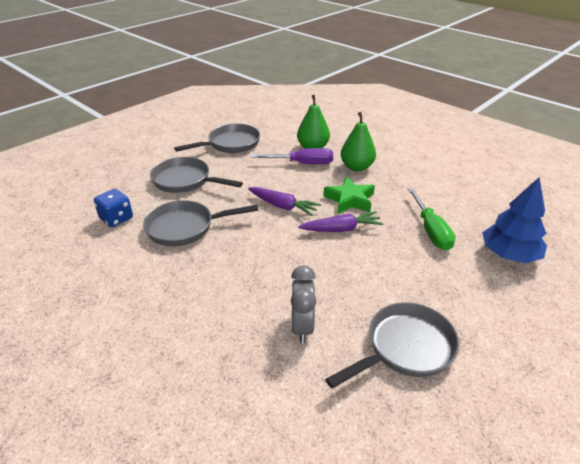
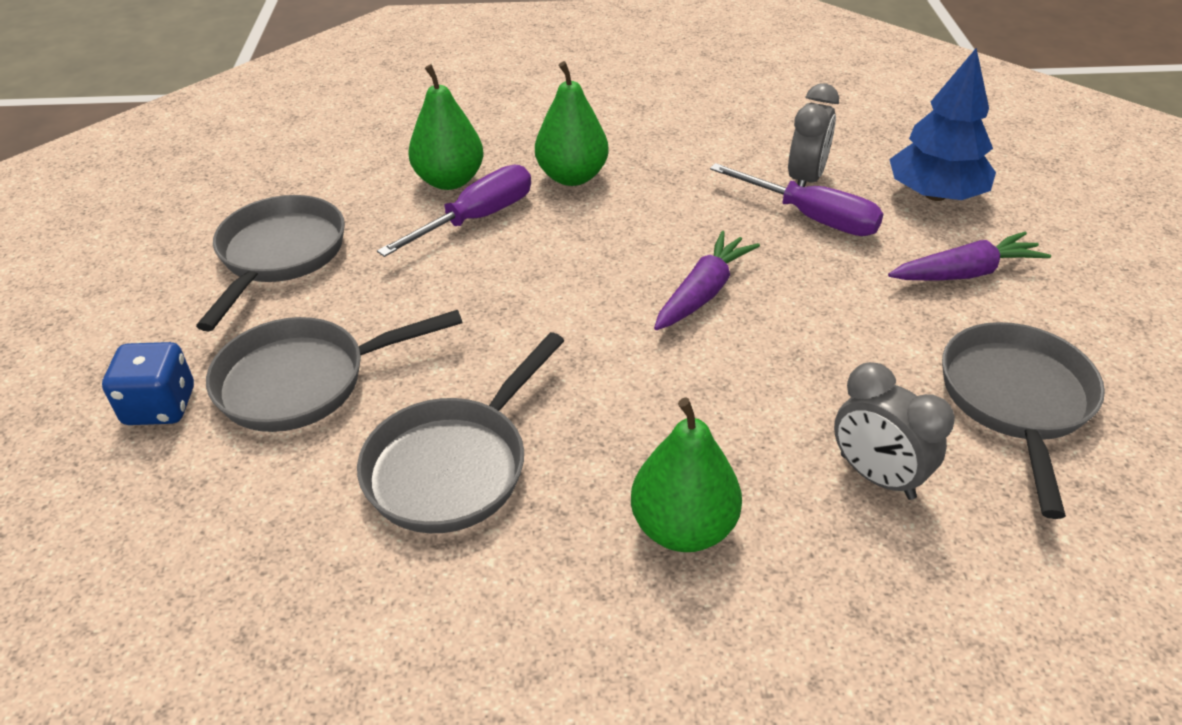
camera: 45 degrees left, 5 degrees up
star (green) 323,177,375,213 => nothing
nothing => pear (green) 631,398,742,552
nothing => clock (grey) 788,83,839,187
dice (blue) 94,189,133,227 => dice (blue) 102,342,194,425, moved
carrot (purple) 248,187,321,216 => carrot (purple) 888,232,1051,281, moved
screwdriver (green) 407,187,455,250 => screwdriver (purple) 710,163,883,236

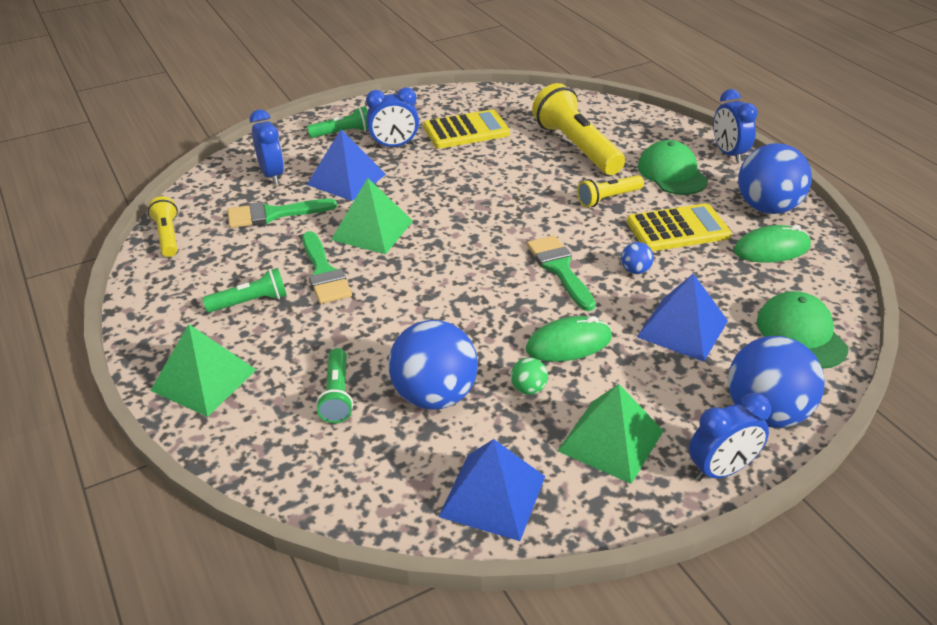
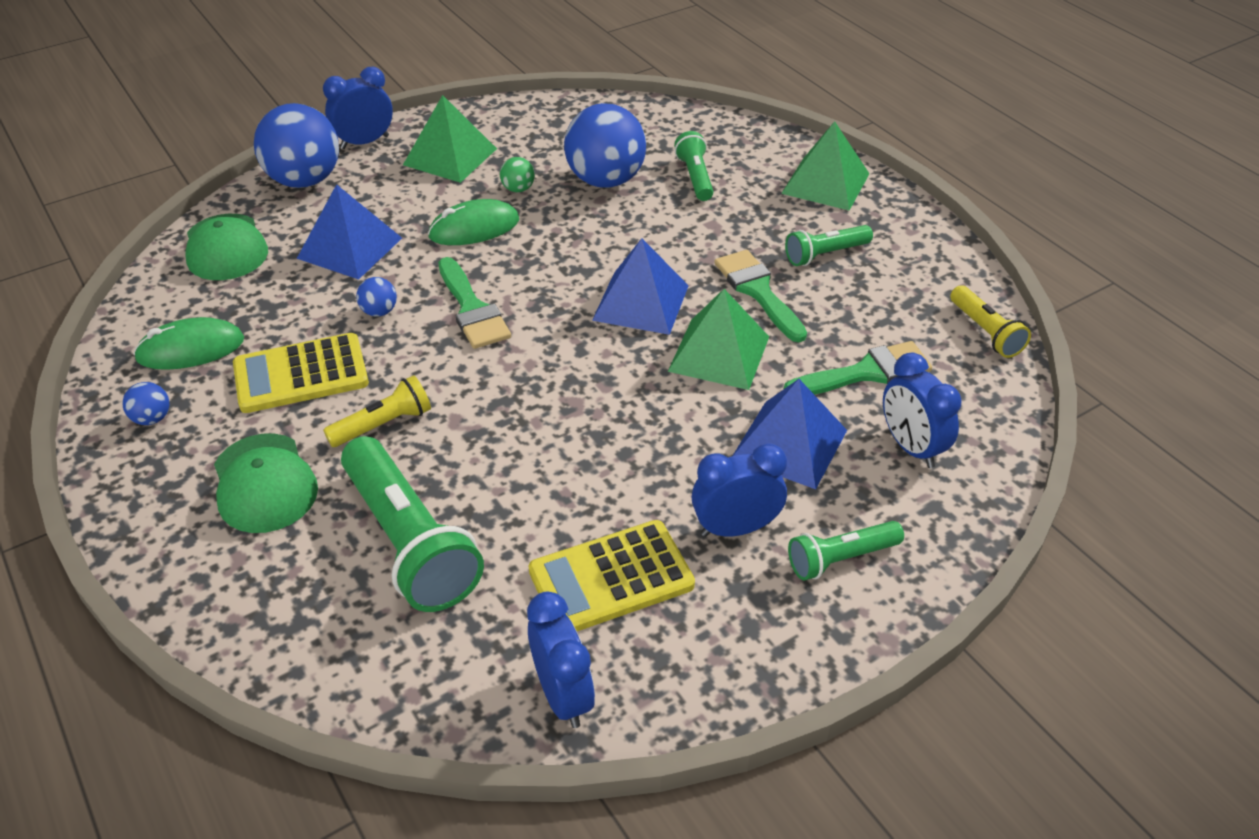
camera: 175 degrees right, 5 degrees up
pyramid (blue) 438,439,545,541 => pyramid (blue) 592,238,689,335, moved
clock (blue) 713,89,758,163 => clock (blue) 527,591,595,728, moved
flashlight (yellow) 532,83,625,175 => flashlight (green) 341,436,484,612
ball (blue) 738,143,812,214 => ball (blue) 122,382,170,425, x0.43

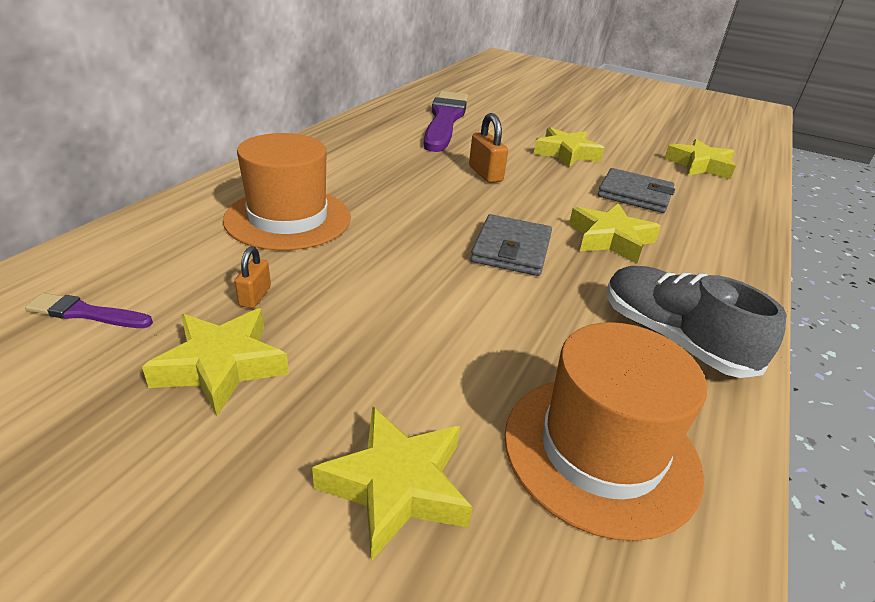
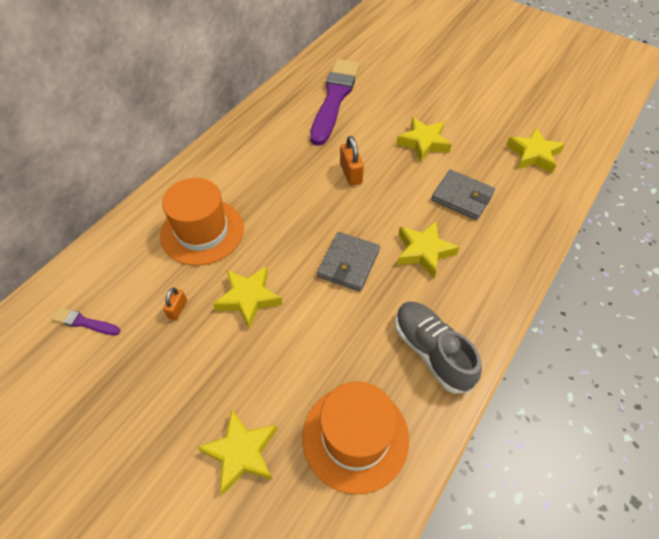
camera: 10 degrees right, 20 degrees up
star (yellow) 142,309,289,416 => star (yellow) 213,266,282,329, moved

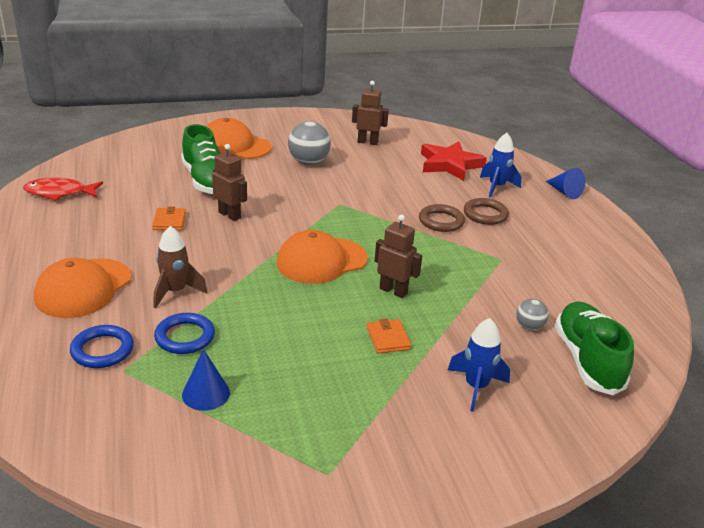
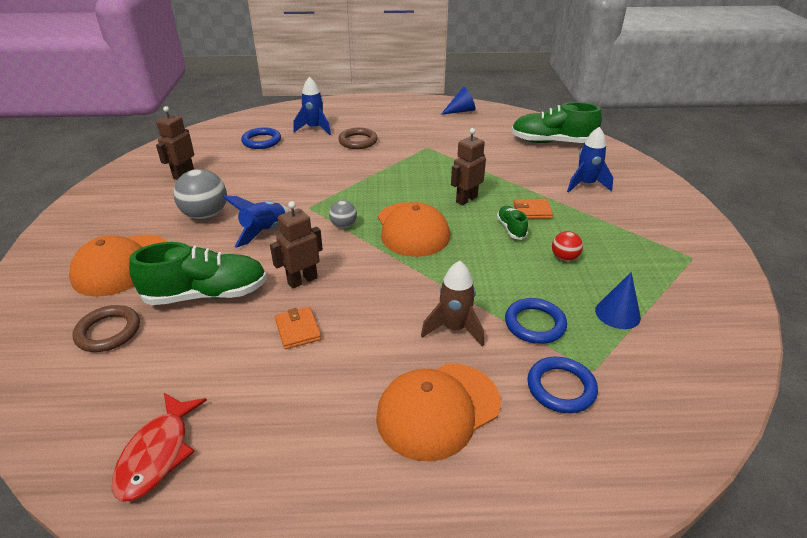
camera: 75 degrees left, 5 degrees up
nothing => rocket (blue) 222,195,290,248
nothing => shoe (green) 497,206,528,240
nothing => ball (red) 552,231,583,261
ring (brown) 419,204,465,232 => ring (brown) 73,305,140,352, moved
ball (grey) 516,299,549,330 => ball (grey) 329,200,357,228, moved
cone (blue) 546,168,585,199 => cone (blue) 441,87,476,115, moved
star (red) 421,141,487,181 => ring (blue) 241,127,281,149
cap (orange) 34,258,132,318 => cap (orange) 376,364,501,462, 105 degrees clockwise
wallet (orange) 152,206,186,230 => wallet (orange) 275,307,322,349, 60 degrees clockwise

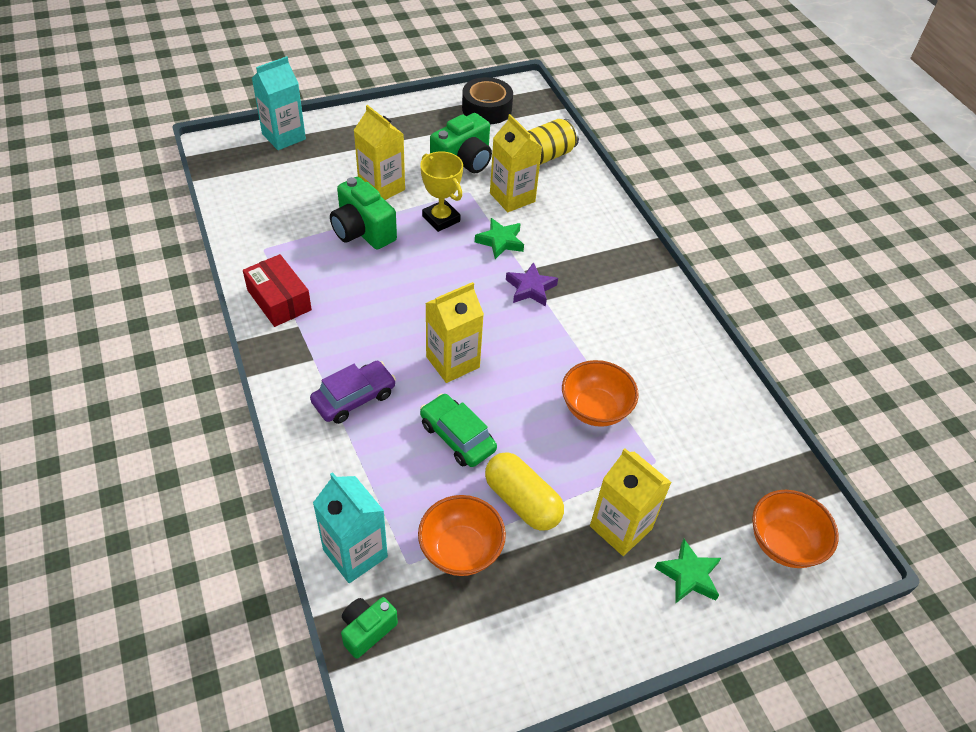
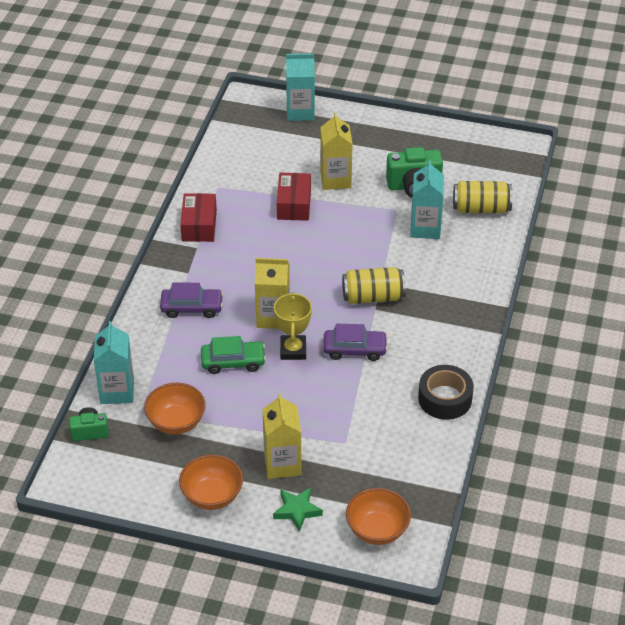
camera: 40 degrees right, 5 degrees down
star (green) 475,218,524,259 => nothing
capsule (yellow) 485,452,564,531 => nothing
nothing => car (purple) 323,324,388,361
trophy (yellow) 420,151,463,232 => trophy (yellow) 274,292,312,360, moved
tape (black) 462,77,513,124 => tape (black) 418,365,474,420, moved
bowl (orange) 562,360,639,427 => bowl (orange) 179,454,243,510, moved
camera (green) 330,177,397,250 => box (red) 277,173,311,221
star (purple) 506,262,558,306 => can (yellow) 342,267,406,304
carton (yellow) 490,114,542,212 => carton (turquoise) 410,160,444,239
car (green) 420,393,497,467 => car (green) 201,336,266,374, 90 degrees clockwise

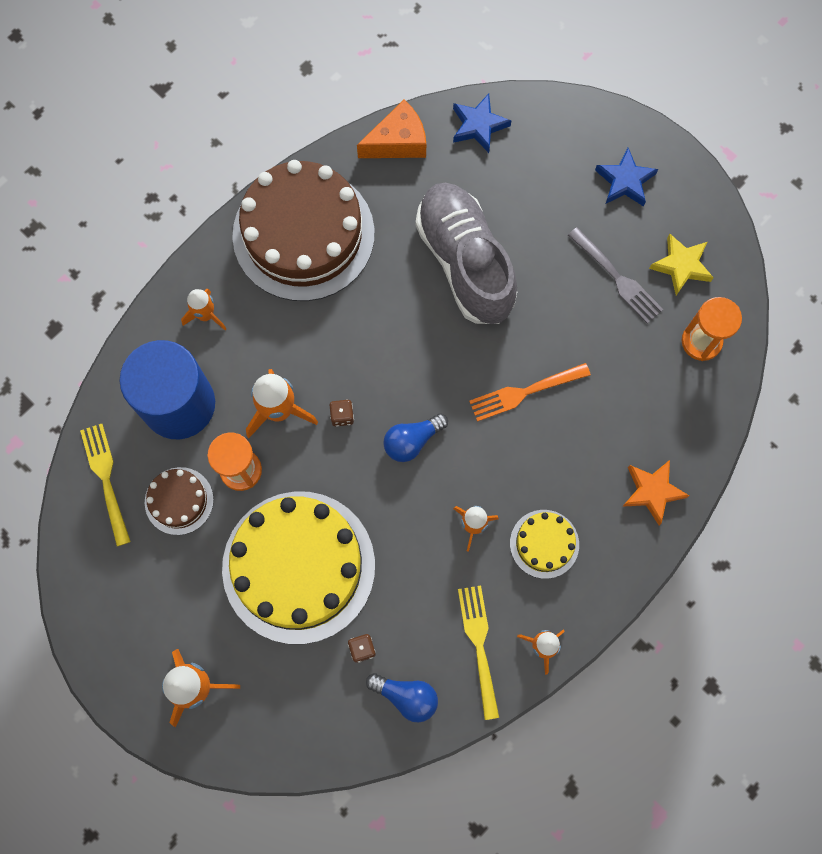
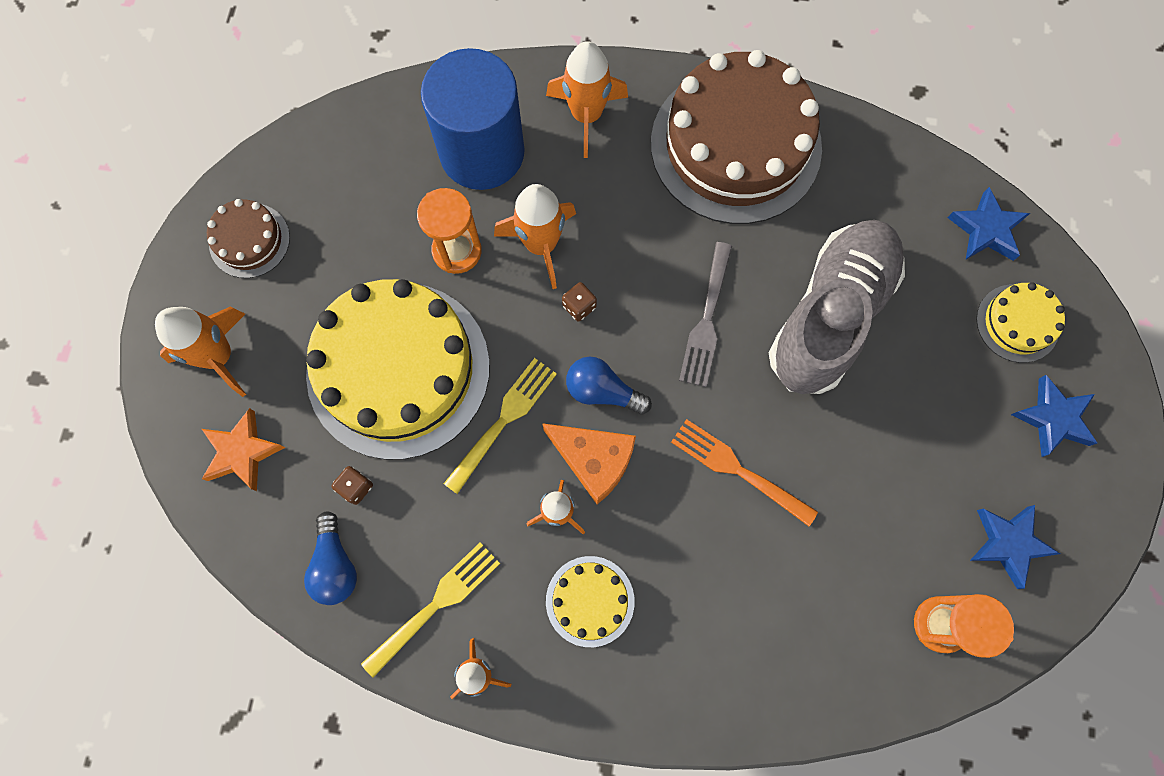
camera: 55 degrees right, 0 degrees up
nothing => cake (yellow) 976,282,1065,363
fork (yellow) 80,424,131,546 => fork (yellow) 444,358,557,494, moved
cake (brown) 145,467,214,535 => cake (brown) 207,199,290,278, moved
cheese (orange) 357,99,426,158 => cheese (orange) 542,423,636,504, moved
fork (grey) 568,227,663,324 => fork (grey) 679,242,732,387, moved
star (orange) 622,460,689,525 => star (orange) 202,408,285,491, moved
star (yellow) 649,234,714,295 => star (blue) 970,505,1060,589
rocket (orange) 181,289,226,330 => rocket (orange) 546,41,628,158, x1.57

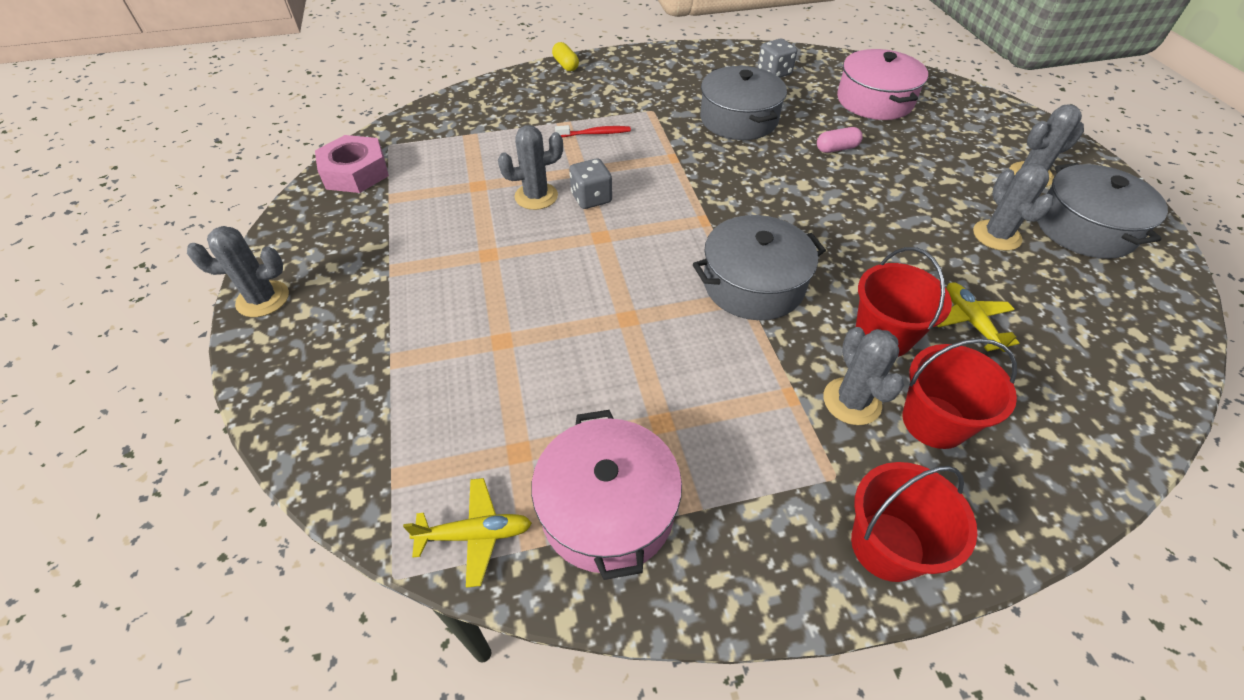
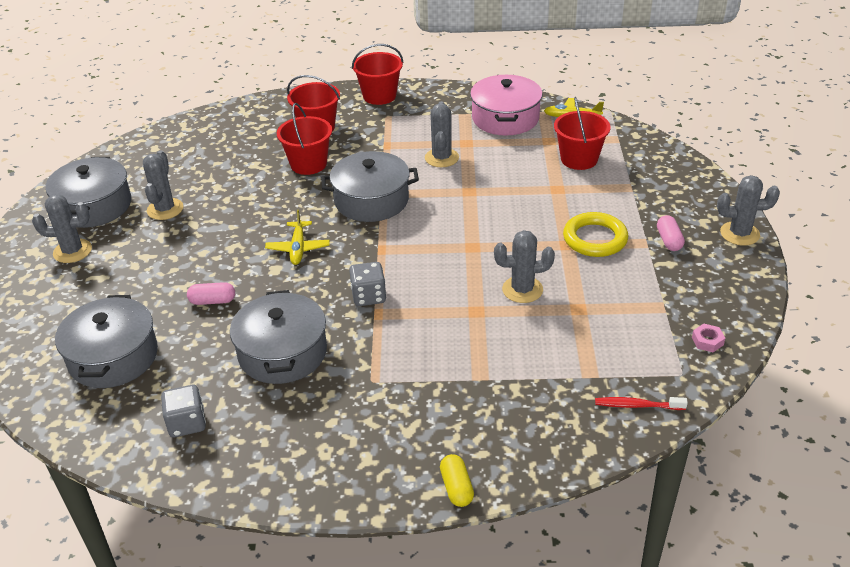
camera: 165 degrees left, 10 degrees down
nothing => bucket (red) 554,97,611,170
nothing => ring (yellow) 563,212,628,257
nothing => capsule (pink) 657,215,685,251
toothbrush (red) 555,125,631,137 => toothbrush (red) 595,397,688,410, moved
dice (grey) 569,158,612,209 => dice (grey) 349,262,386,306, moved
cactus (grey) 823,327,904,425 => cactus (grey) 425,101,459,167, moved
plane (yellow) 937,282,1019,352 => plane (yellow) 265,210,330,265, moved
pot (pink) 837,49,928,120 => pot (grey) 55,295,158,388
nut (pink) 315,135,389,193 => nut (pink) 692,324,725,352, x0.43

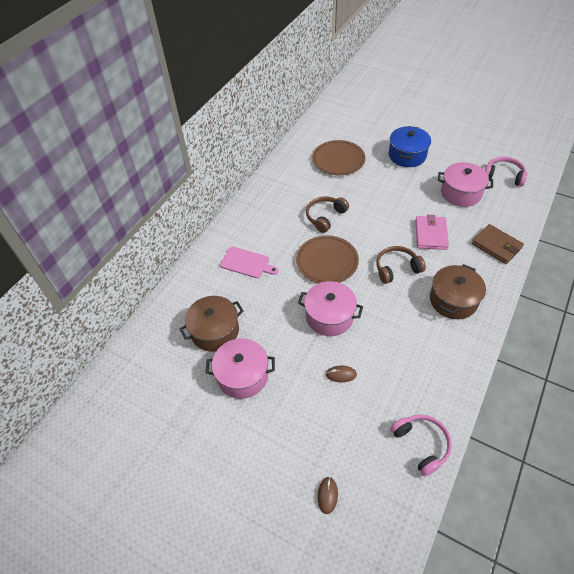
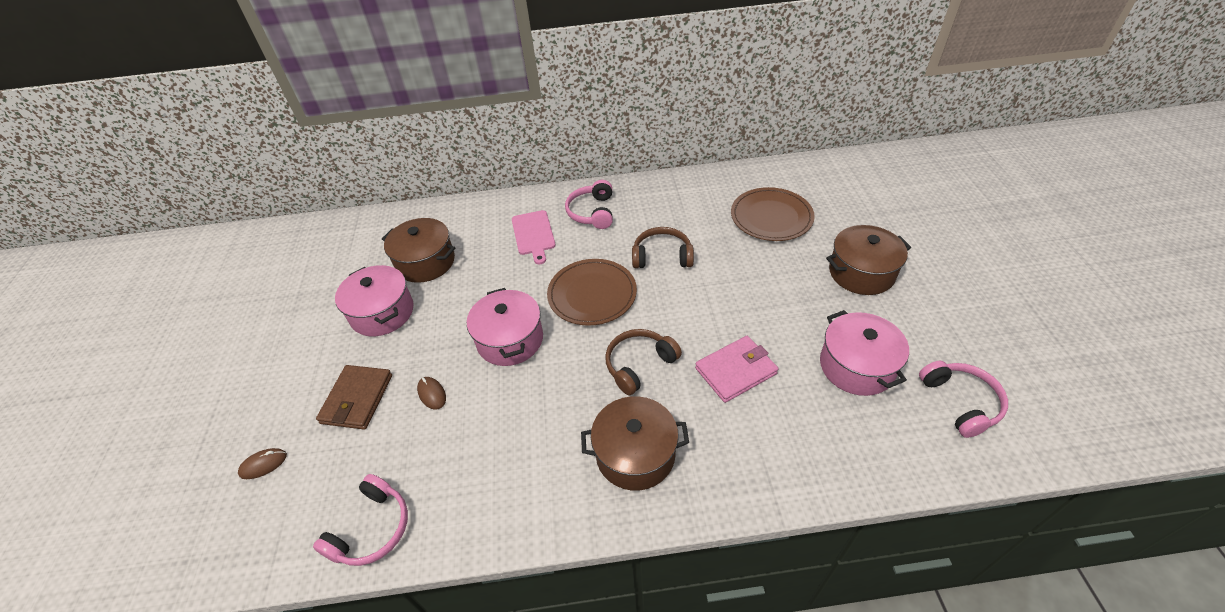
camera: 55 degrees right, 5 degrees down
nothing => headphones (pink) 565,180,613,229
wallet (brown) 471,224,524,264 => wallet (brown) 316,365,392,430, moved
pot (blue) 389,126,431,167 => pot (brown) 826,225,911,295
headphones (brown) 376,246,426,284 => headphones (brown) 605,329,682,395, 75 degrees counterclockwise

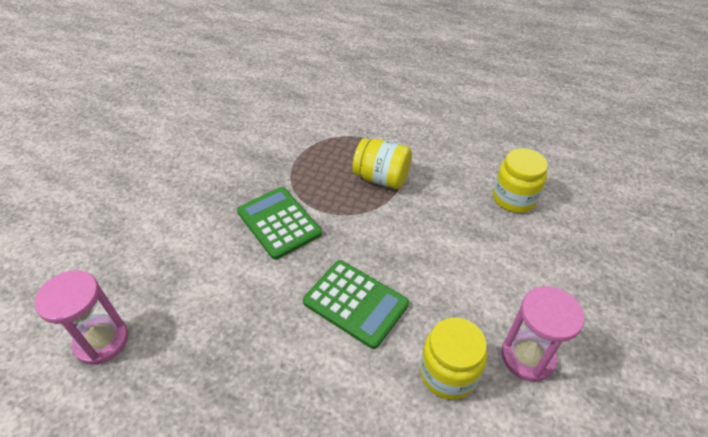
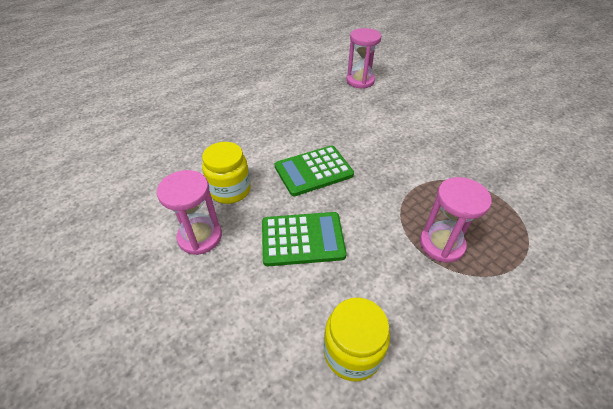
camera: 120 degrees right, 0 degrees up
calculator (green) 237,187,322,260 => calculator (green) 262,212,346,266, moved
jar (yellow) 353,138,412,189 => hourglass (pink) 420,177,492,263

